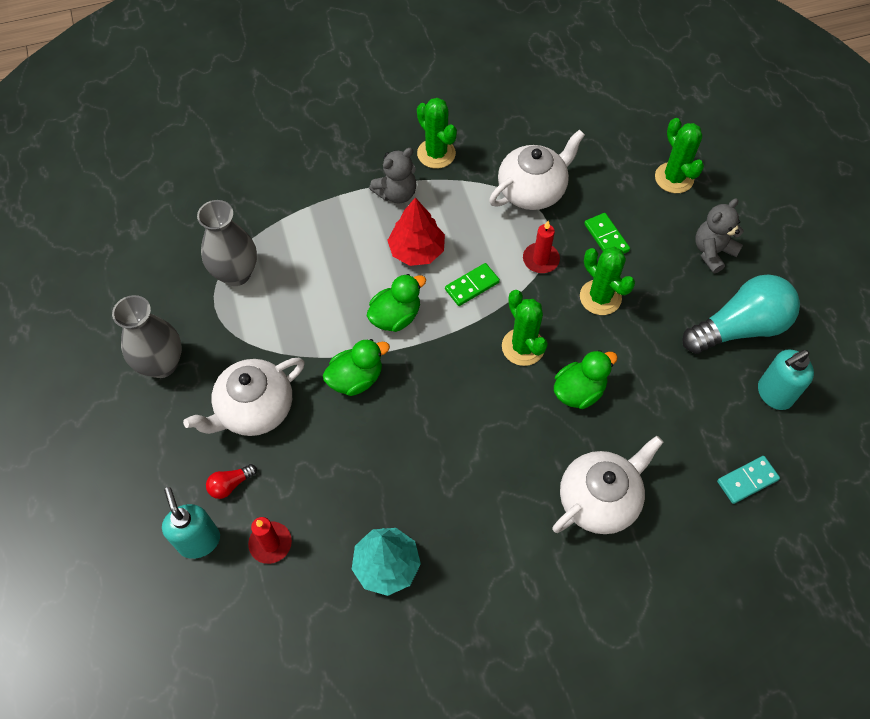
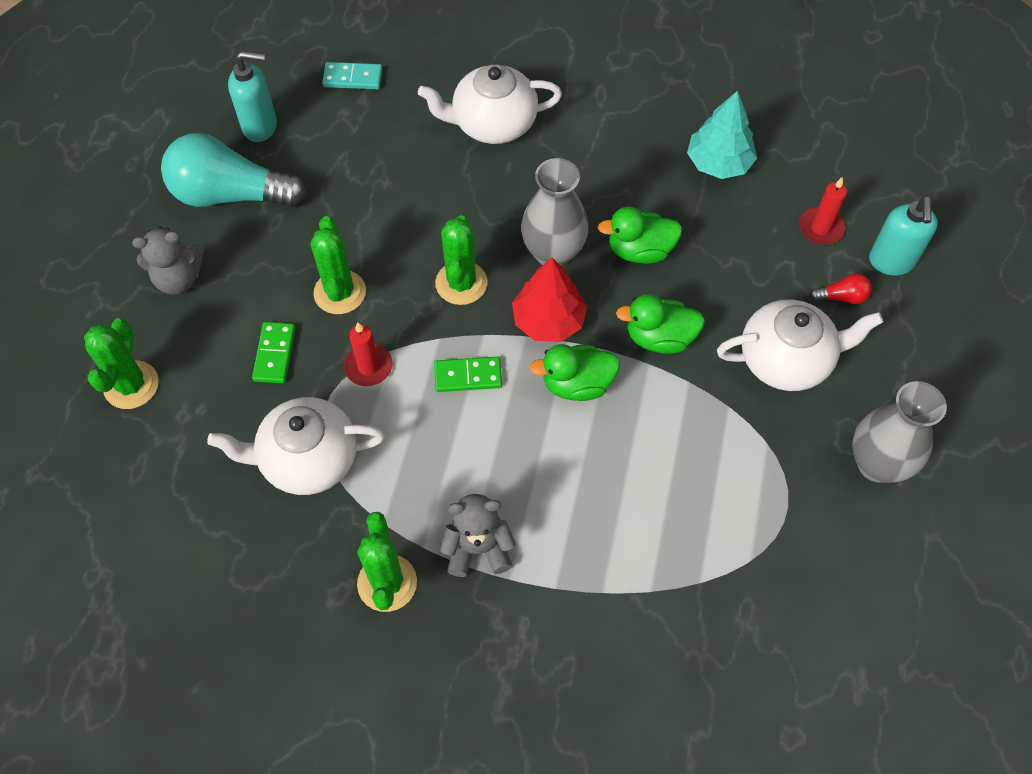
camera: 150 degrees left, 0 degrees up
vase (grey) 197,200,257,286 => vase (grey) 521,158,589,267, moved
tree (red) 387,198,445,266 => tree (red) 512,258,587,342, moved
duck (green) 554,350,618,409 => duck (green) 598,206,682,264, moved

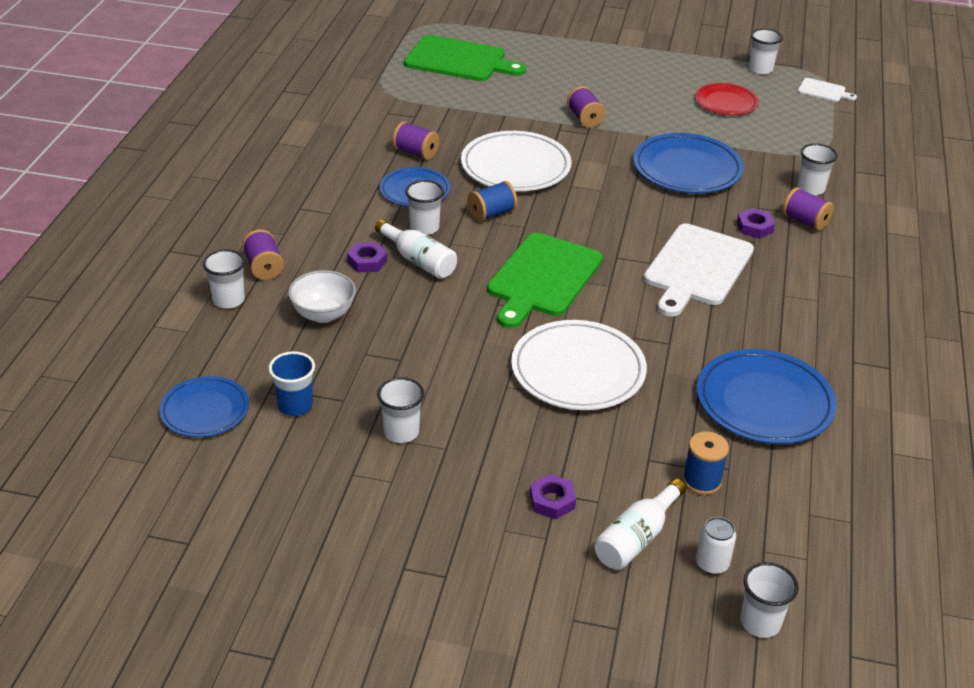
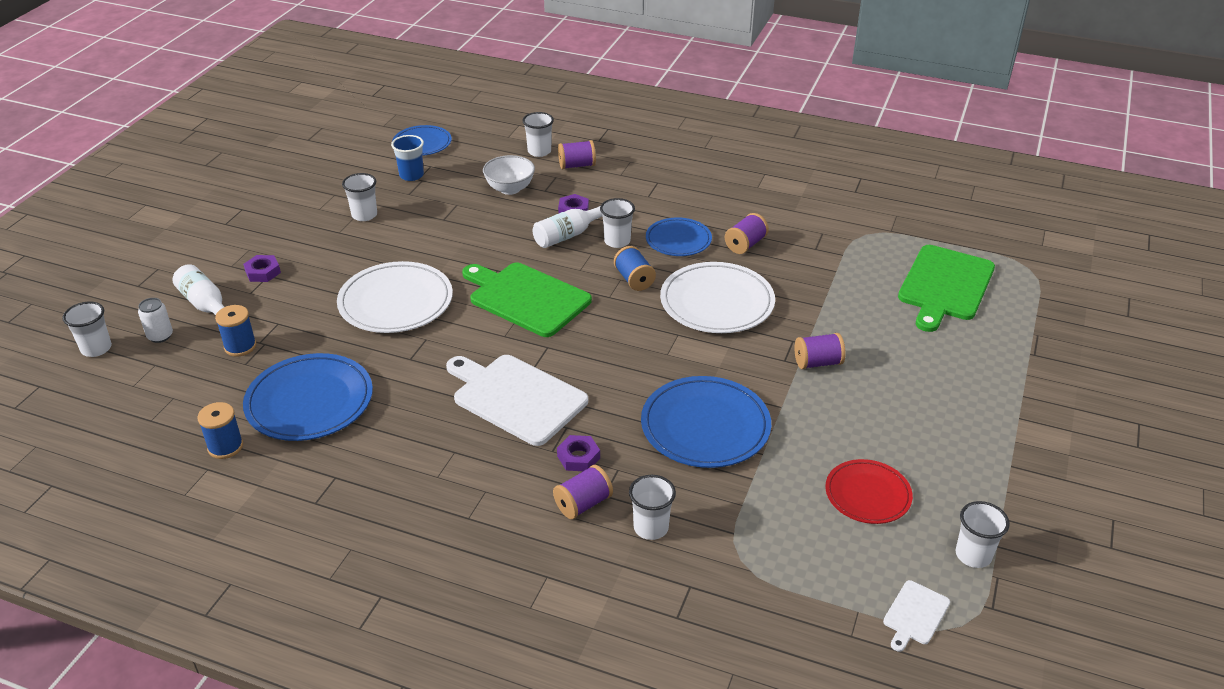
camera: 100 degrees right, 0 degrees up
nothing => spool (blue) 197,402,243,459

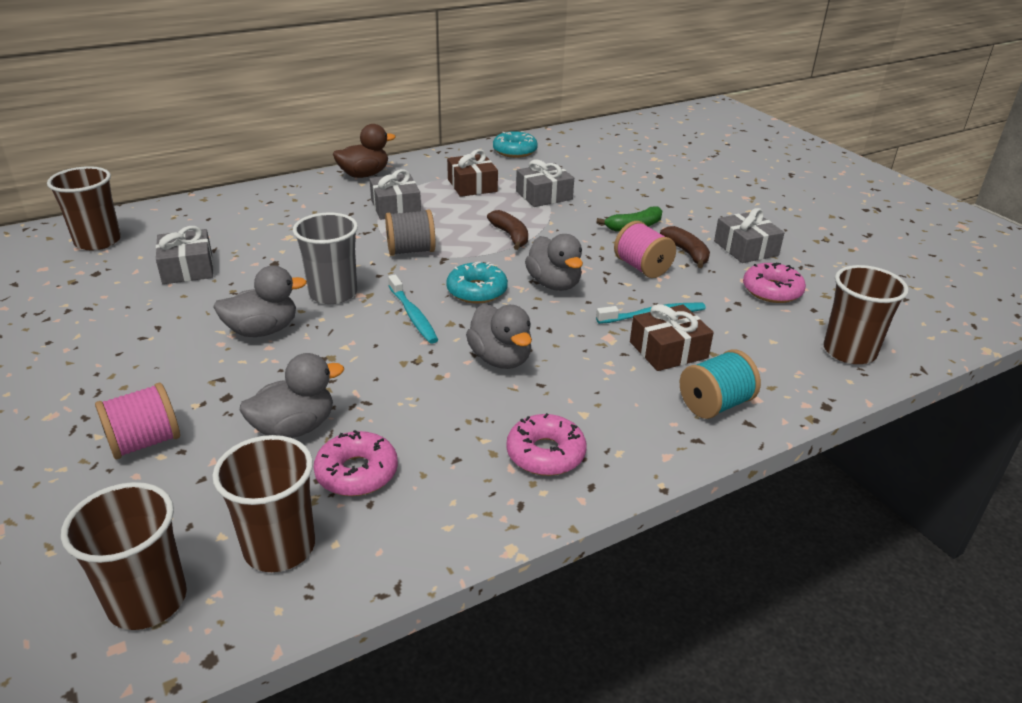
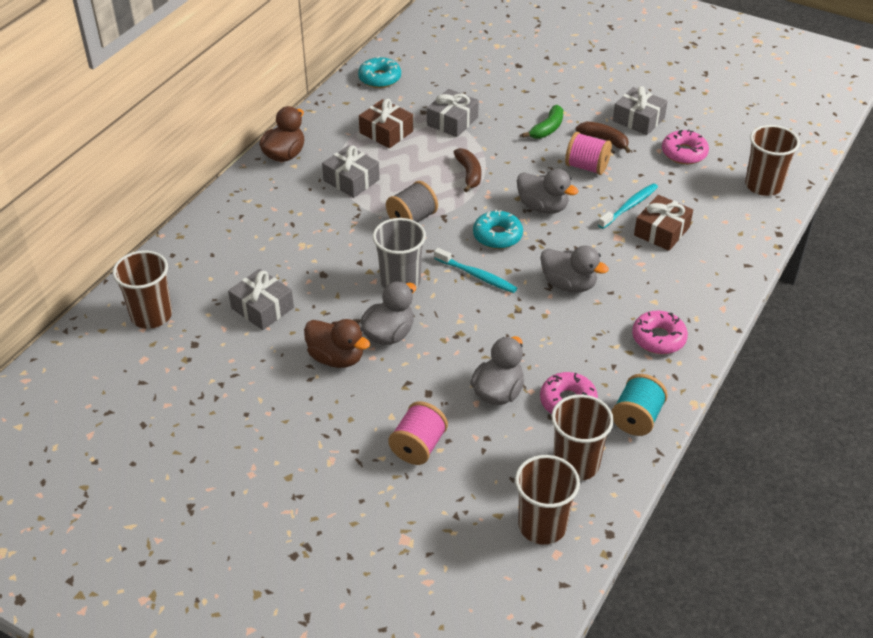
camera: 30 degrees left, 10 degrees up
nothing => duck (brown) 304,319,370,368
spool (turquoise) 680,349,761,419 => spool (turquoise) 612,374,668,436, moved
banana (brown) 487,210,528,250 => banana (brown) 453,148,481,192, 45 degrees clockwise

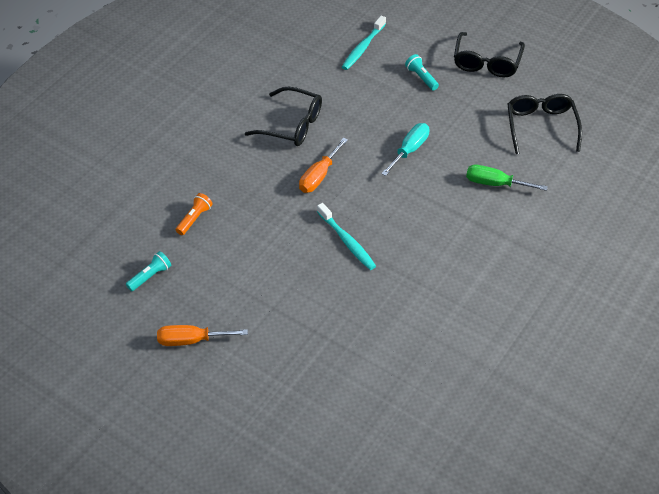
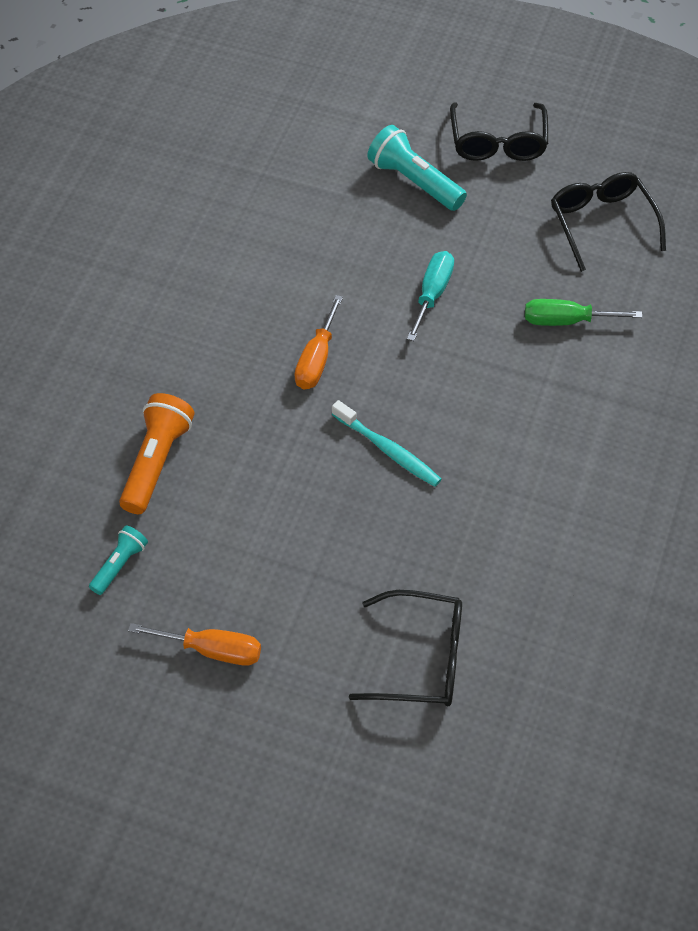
camera: 15 degrees left, 5 degrees up
toothbrush (turquoise) 342,16,386,70 => nothing
glasses (black) 245,87,322,146 => glasses (black) 349,590,462,707, moved
screwdriver (orange) 157,325,248,346 => screwdriver (orange) 128,623,261,666, 150 degrees counterclockwise
flashlight (orange) 176,193,213,235 => flashlight (orange) 119,393,194,514, x1.75
flashlight (turquoise) 405,54,439,91 => flashlight (turquoise) 367,125,467,211, x1.75

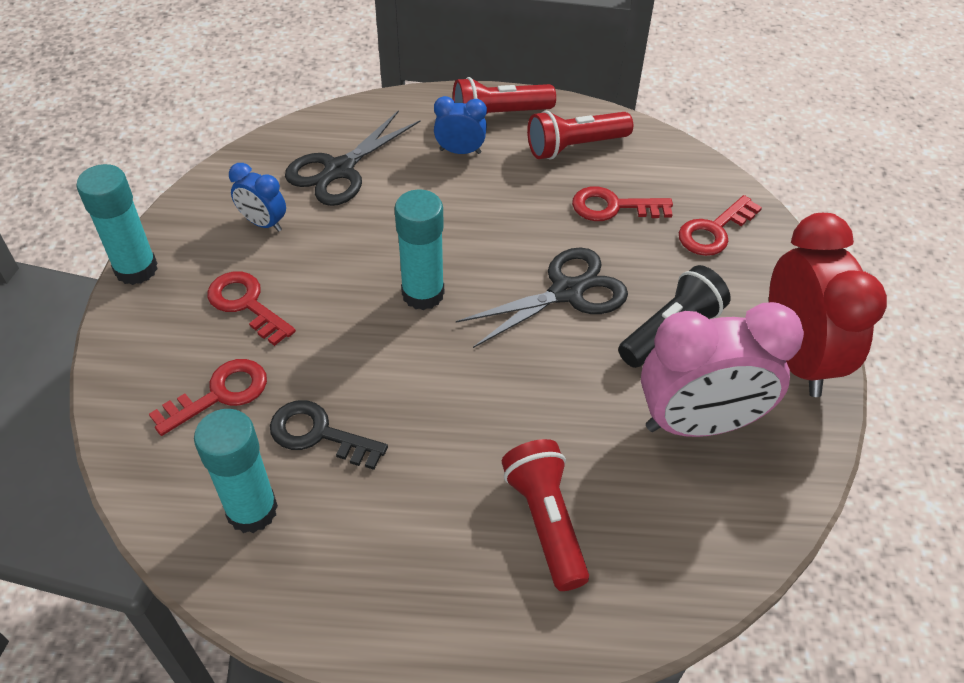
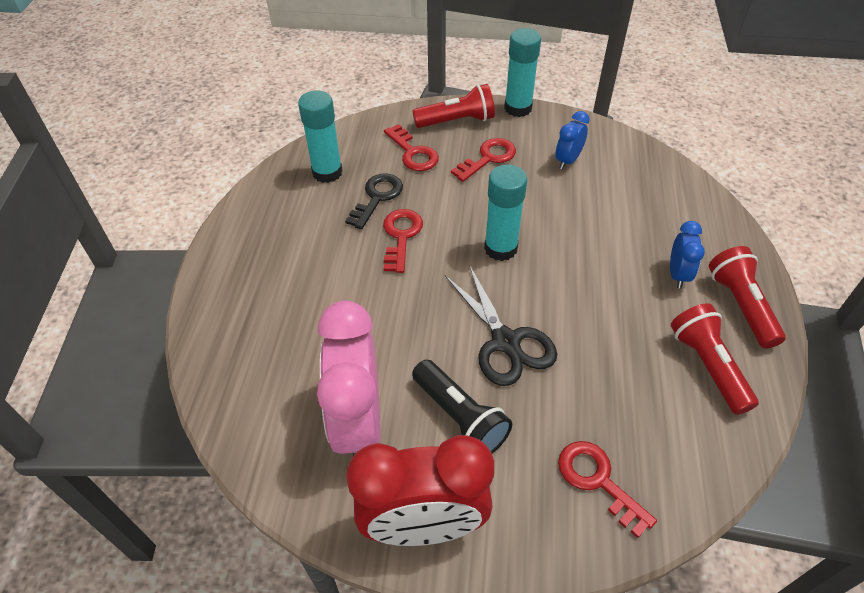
camera: 95 degrees right, 0 degrees up
scissors (black) 285,110,420,206 => nothing
flashlight (red) 502,439,589,591 => flashlight (red) 412,84,495,128, moved
key (red) 572,187,673,221 => key (red) 383,209,423,273, moved

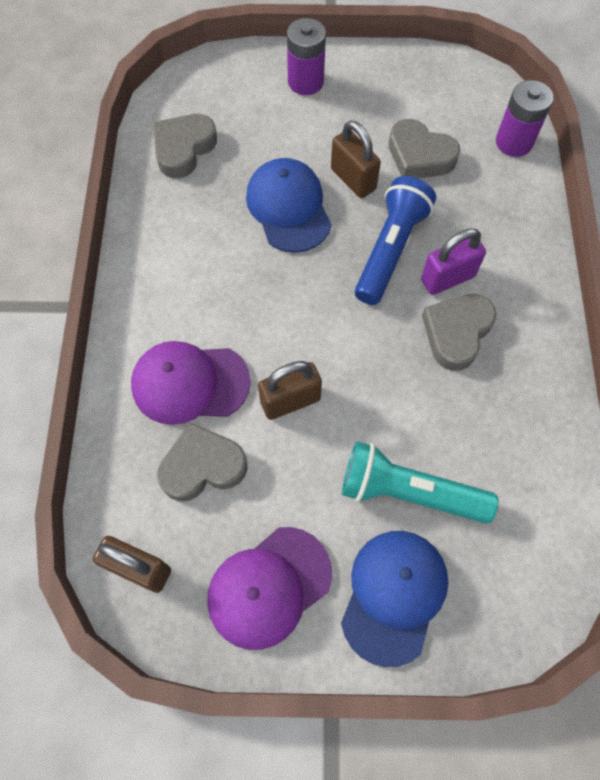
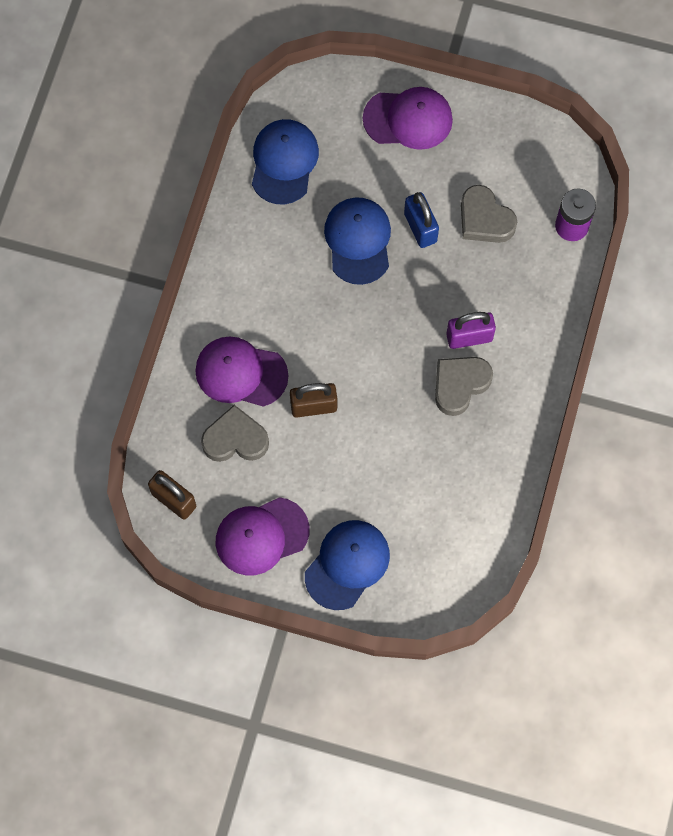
camera: 15 degrees right, 5 degrees up
flashlight (turquoise) 342,441,498,524 => nothing
flashlight (blue) 355,176,436,305 => nothing
heart (grey) 153,114,217,178 => cap (blue) 252,119,319,204
battery (purple) 287,18,326,95 => cap (purple) 363,87,453,150
padlock (brown) 331,120,381,198 => padlock (blue) 404,192,439,248

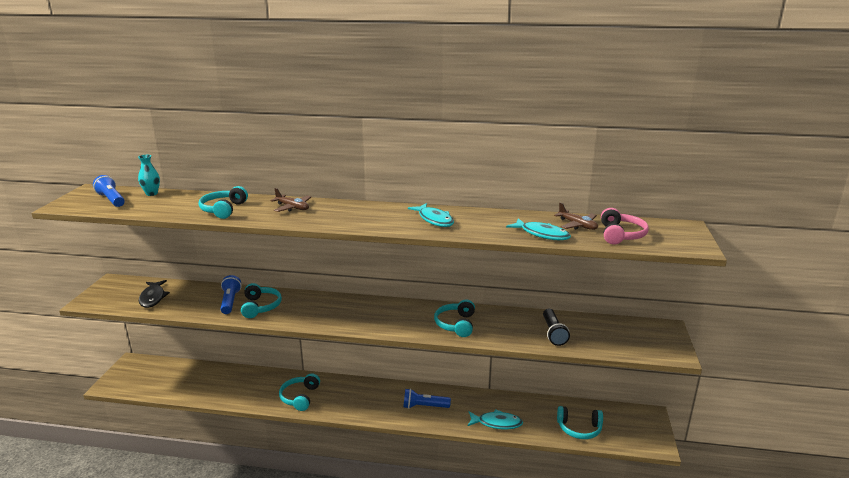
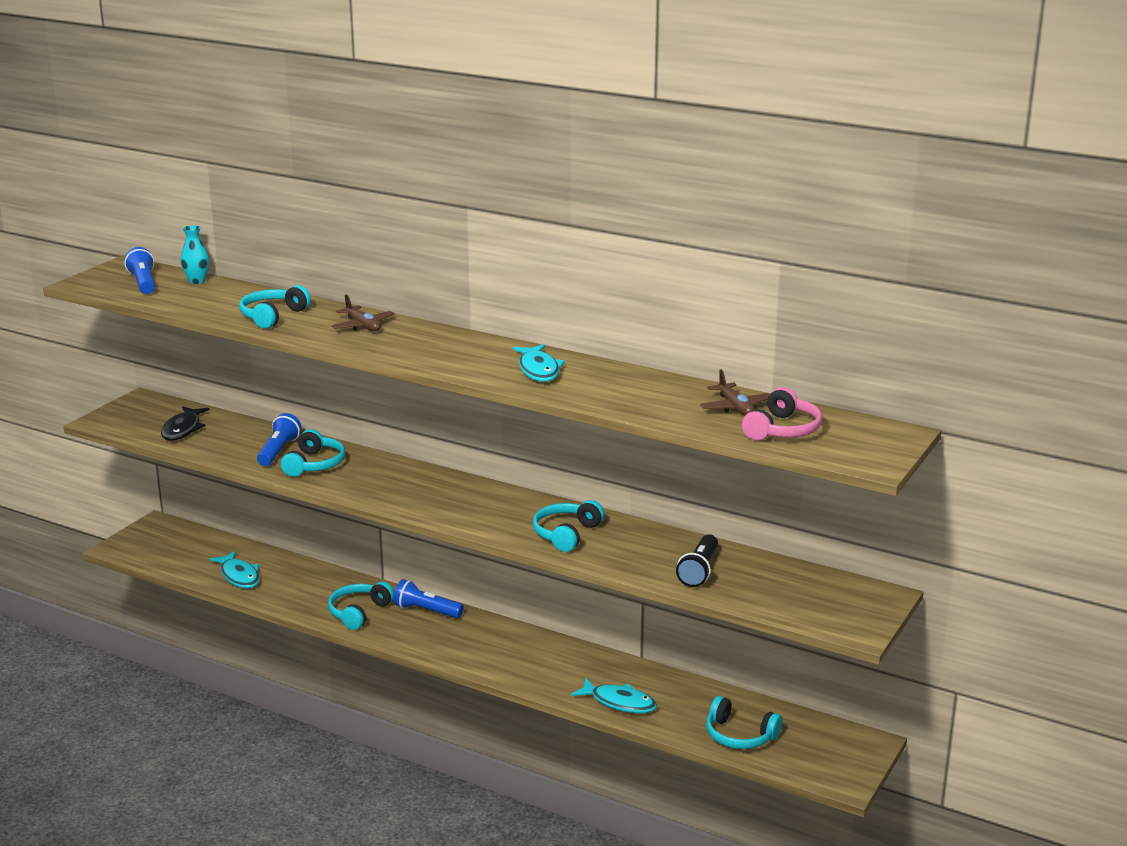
camera: 20 degrees right, 0 degrees up
flashlight (blue) 403,388,451,409 => flashlight (blue) 393,579,464,618, moved
fish (turquoise) 506,218,571,240 => fish (turquoise) 209,551,260,588, moved

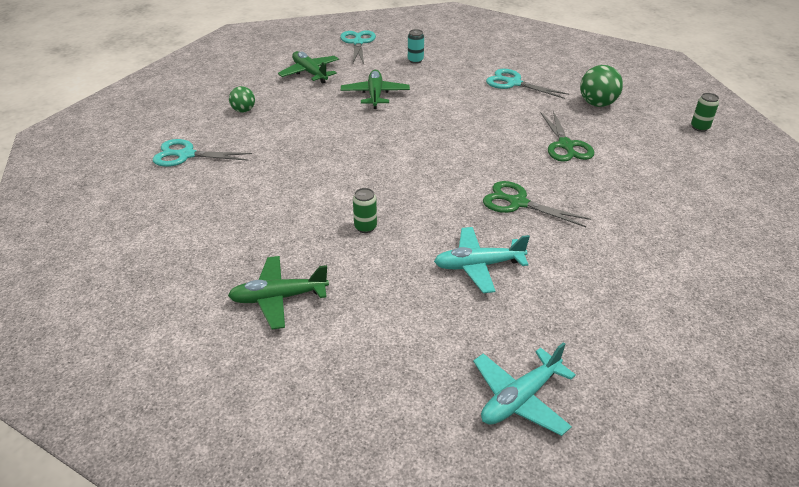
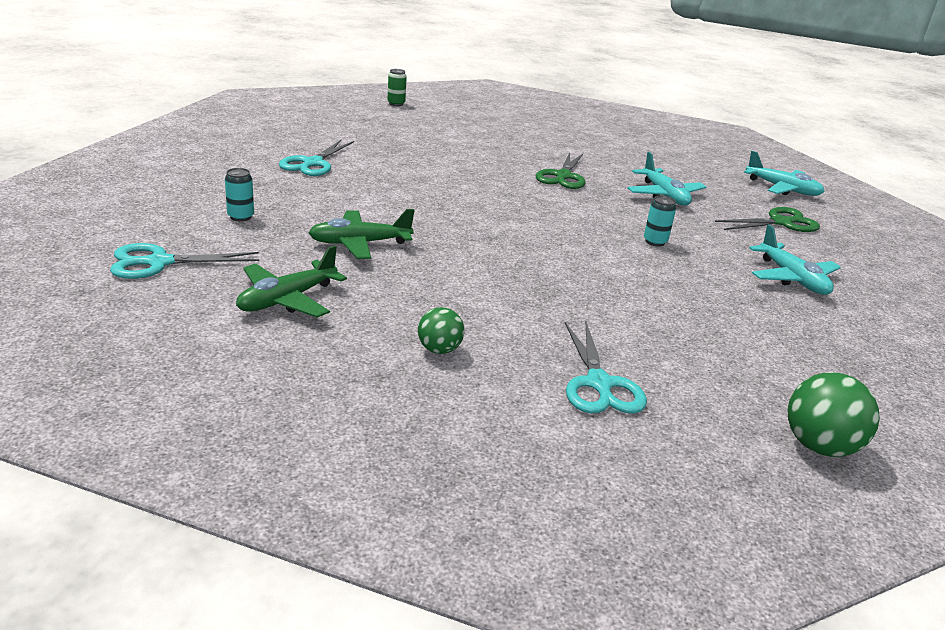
camera: 105 degrees left, 10 degrees down
scissors (green) 541,111,594,162 => scissors (green) 715,207,820,232, moved
ball (green) 580,65,623,107 => ball (green) 787,372,880,457, moved
plane (green) 228,256,329,329 => plane (turquoise) 749,224,841,295
can (green) 353,188,377,233 => can (turquoise) 644,196,676,247

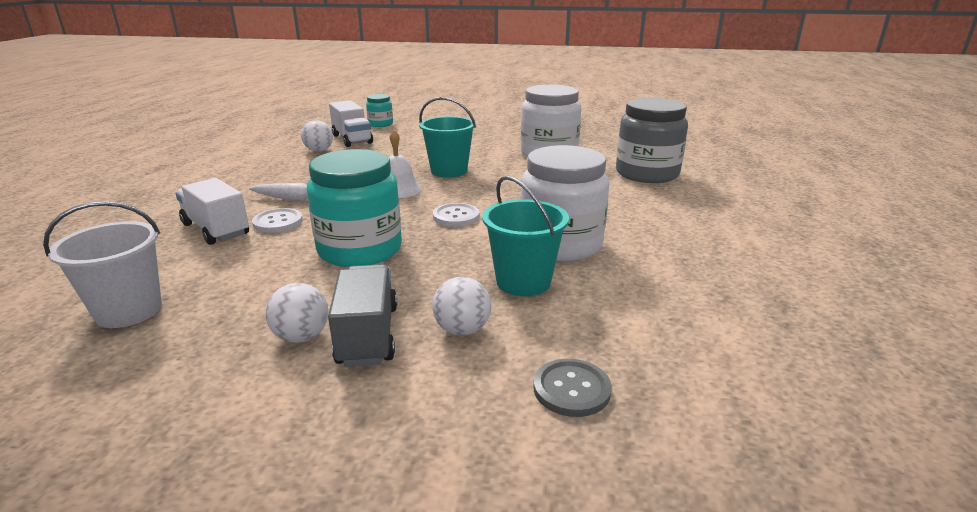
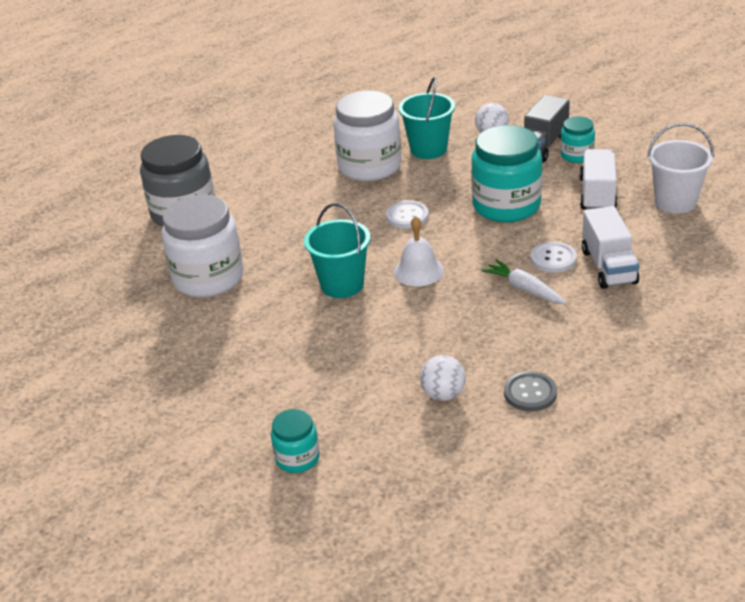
camera: 140 degrees left, 10 degrees up
truck (white) 329,100,373,147 => truck (white) 580,149,617,209, moved
button (grey) 534,359,612,417 => button (grey) 504,371,557,412, moved
ball (white) 266,283,329,343 => jar (turquoise) 560,116,595,163

